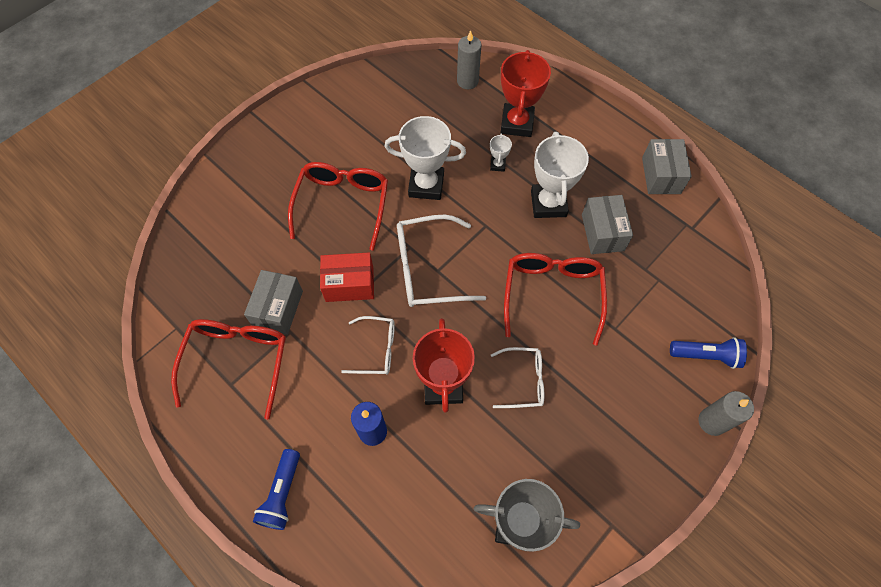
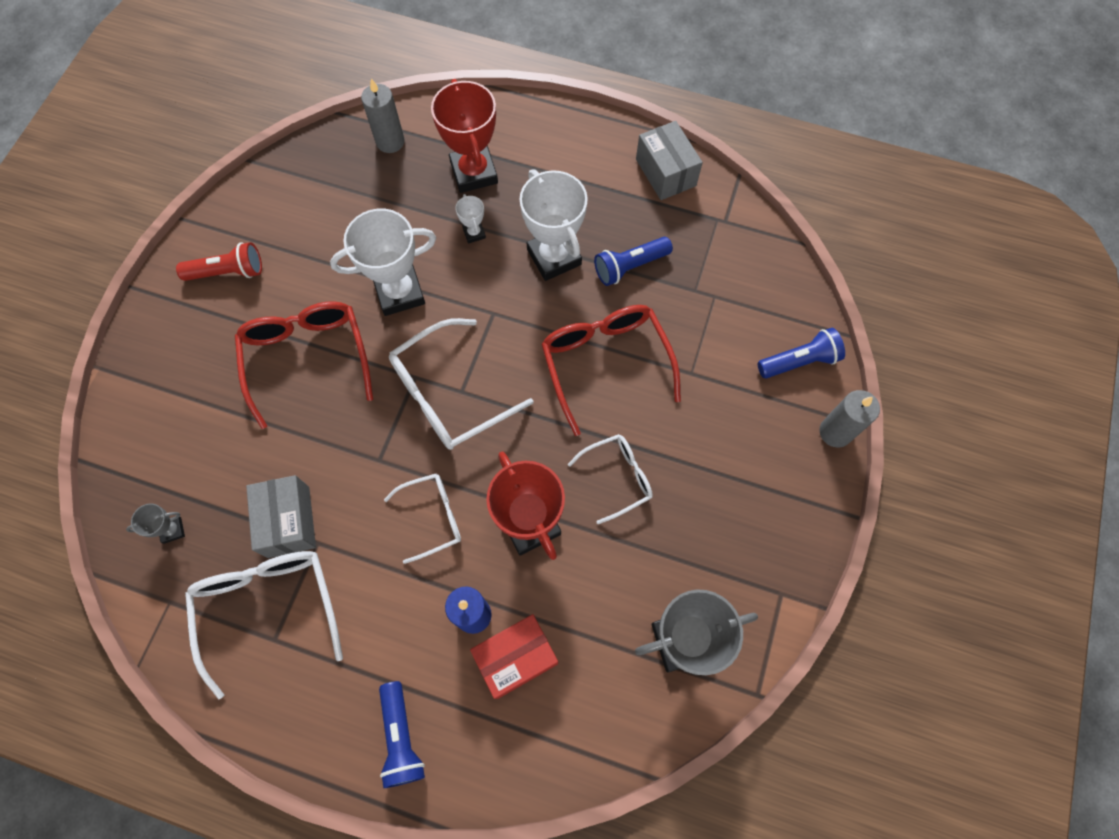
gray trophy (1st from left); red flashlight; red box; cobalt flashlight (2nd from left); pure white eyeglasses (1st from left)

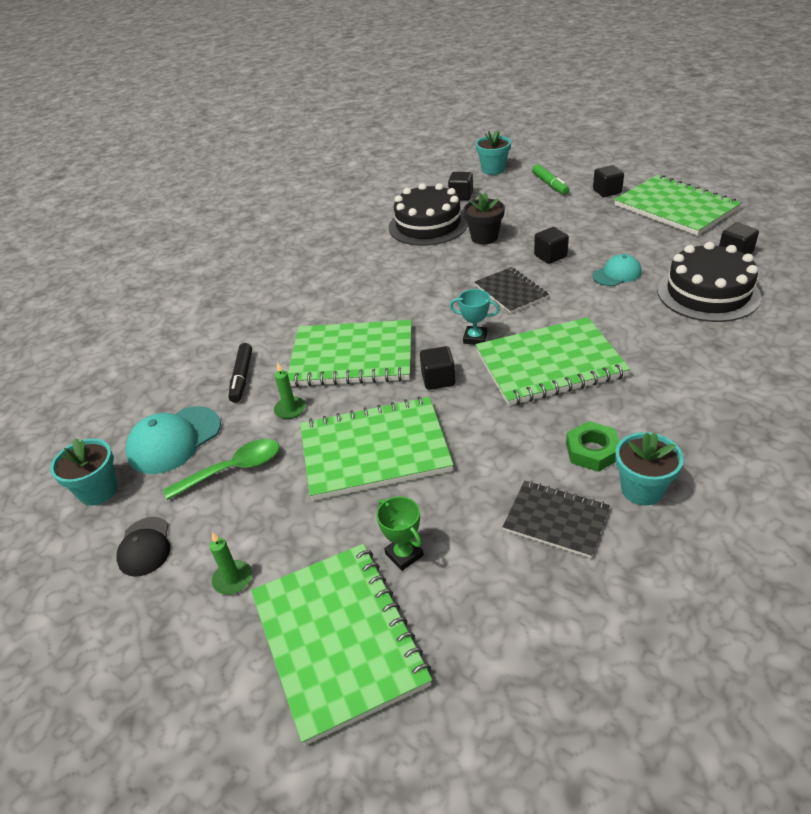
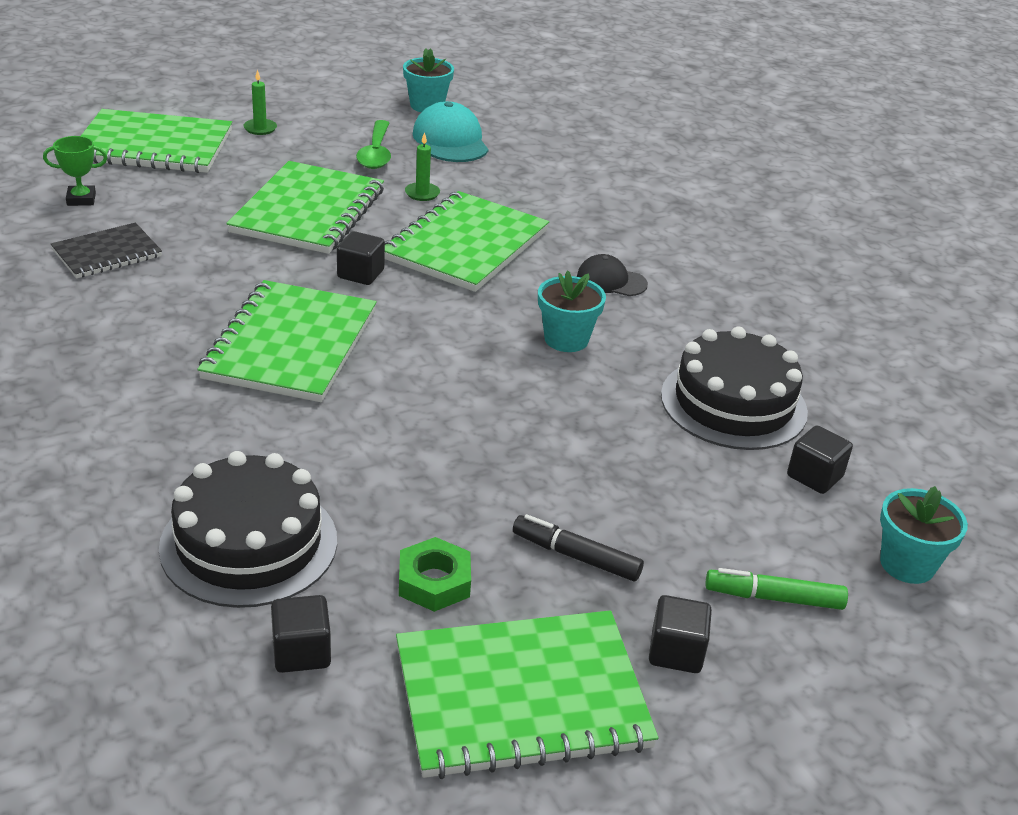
teal trophy; jet-black potted plant; jet-black exercise book (1st from left in the first image); jet-black cube (3rd from left in the first image); teal peaked cap (2nd from left in the first image); jet-black peaked cap; jet-black marker; emerald trophy; emerald hex nut; teal potted plant (2nd from left)

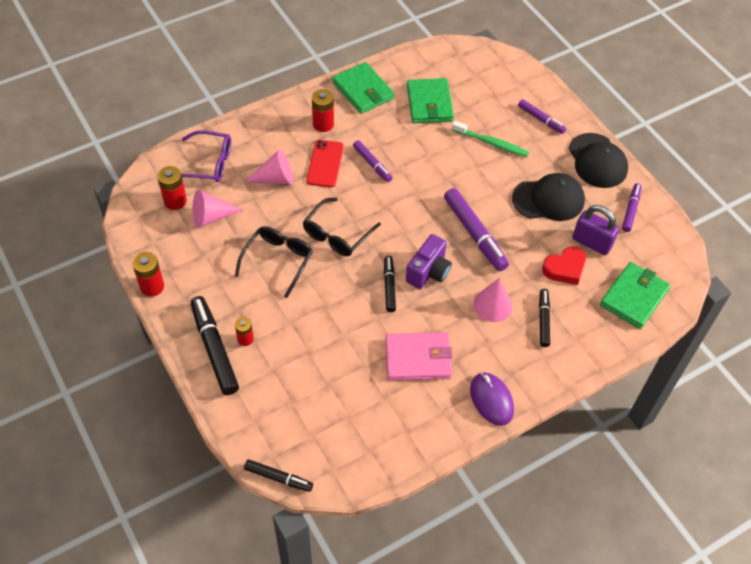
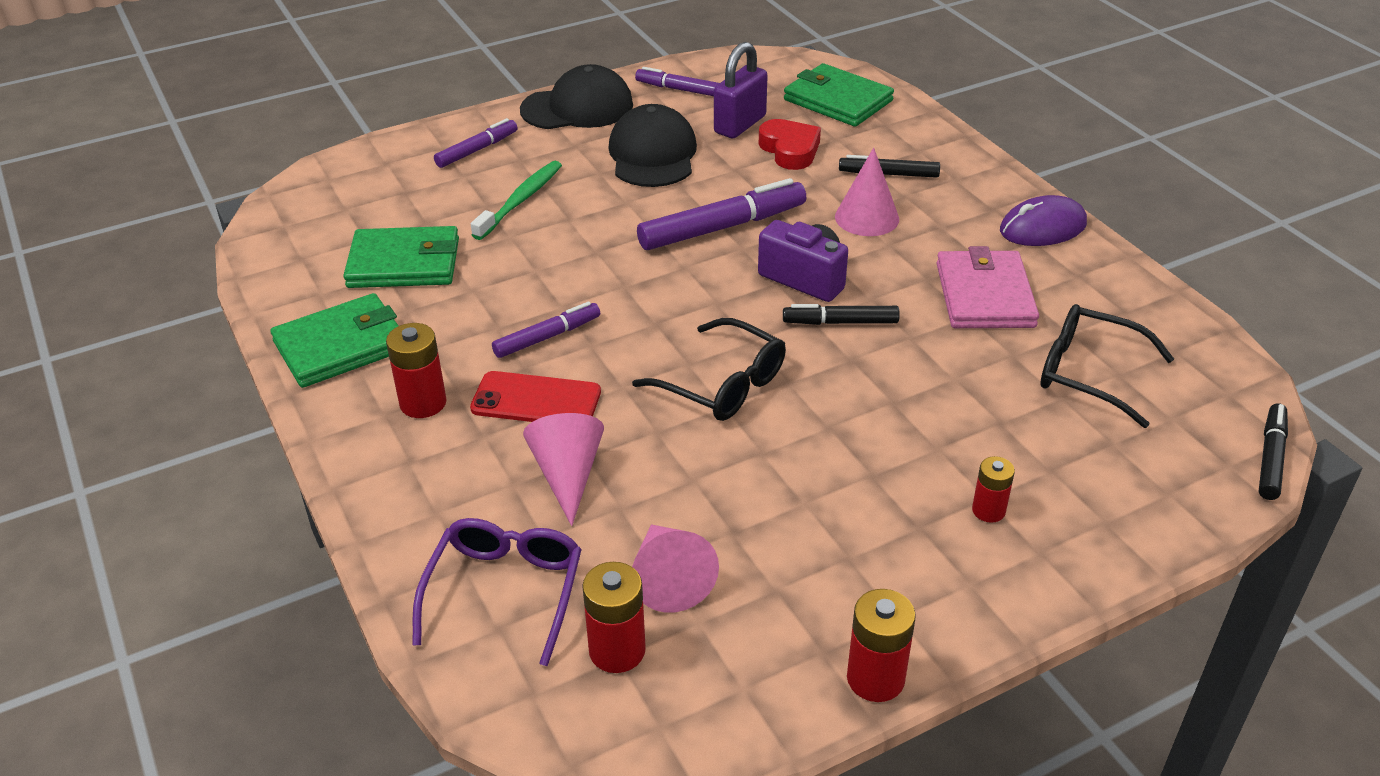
jet-black marker (1st from left in the first image); jet-black eyeglasses (2nd from left)

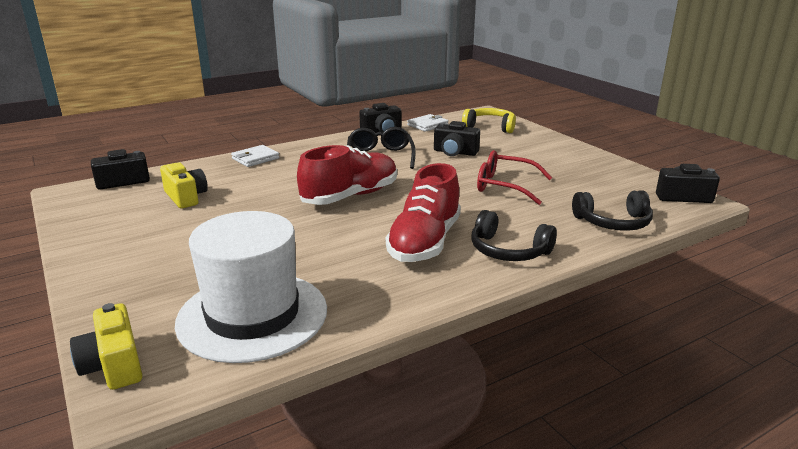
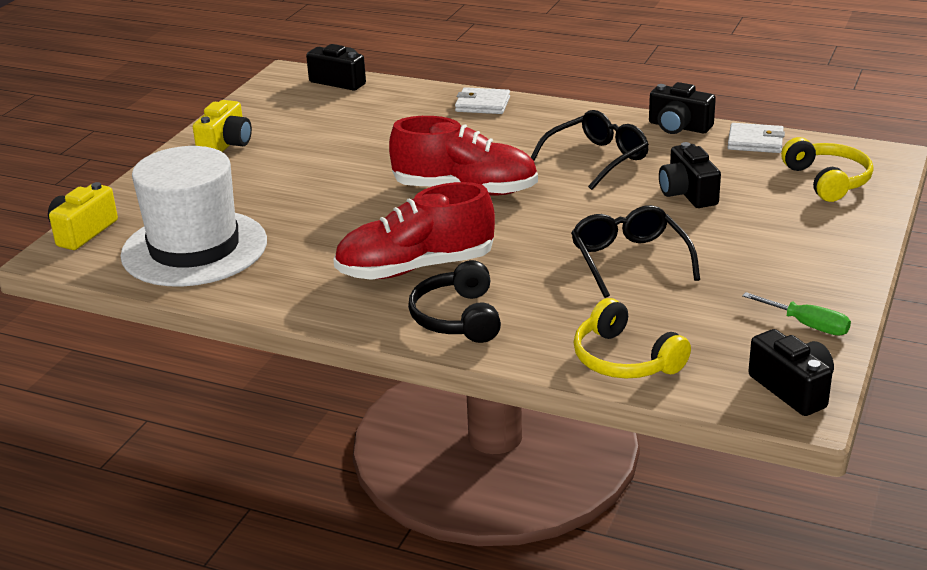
emerald hand screwdriver; bright yellow photo camera (2nd from left); jet-black eyeglasses (2nd from left); bright yellow headphones (1st from left)

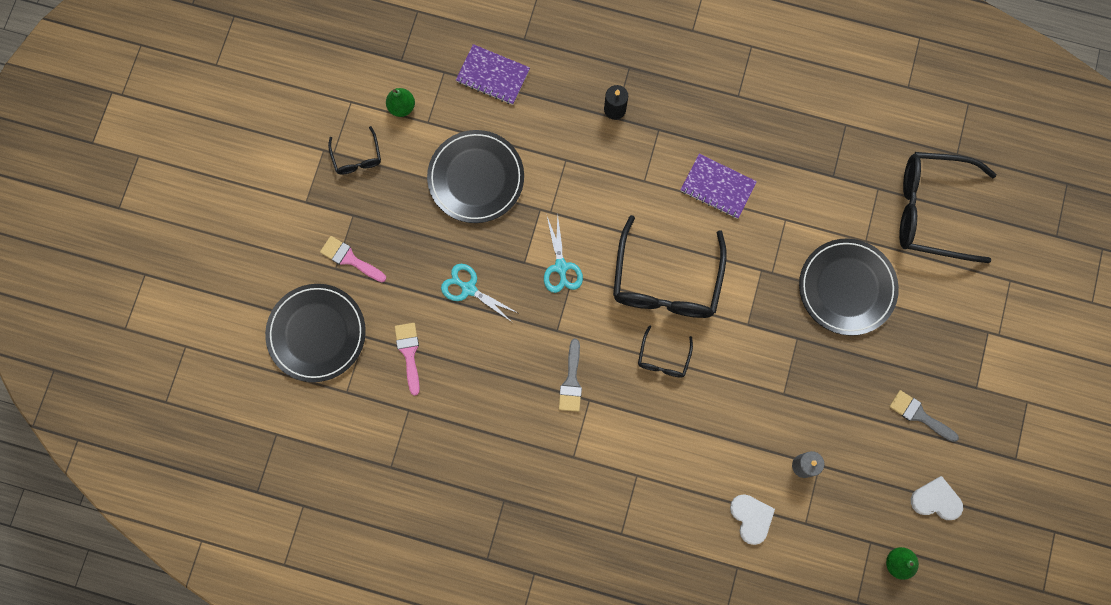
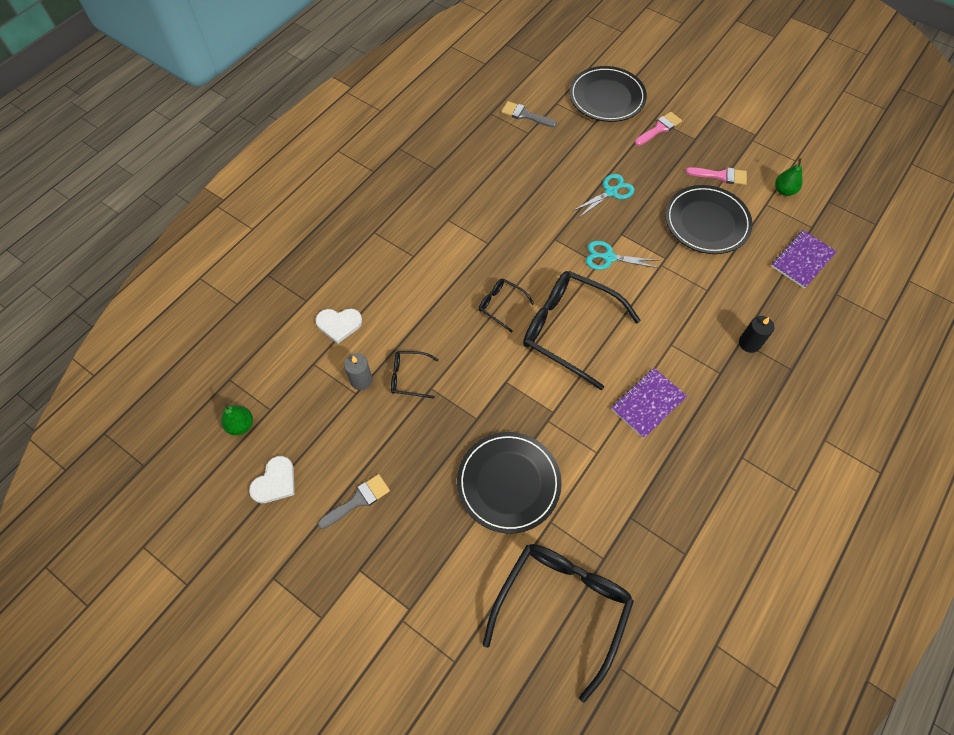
jet-black eyeglasses (1st from left); rose-pink brush (2nd from left); gray brush (2nd from left)

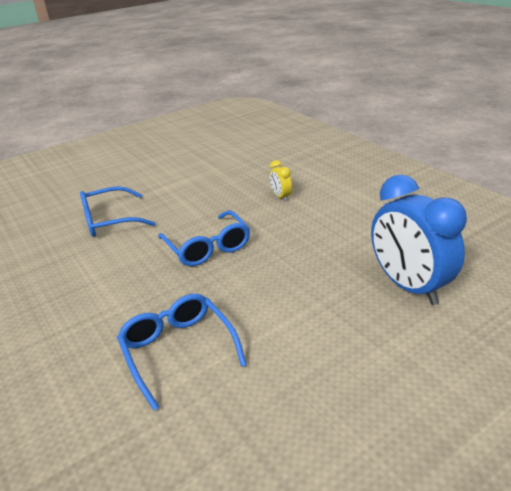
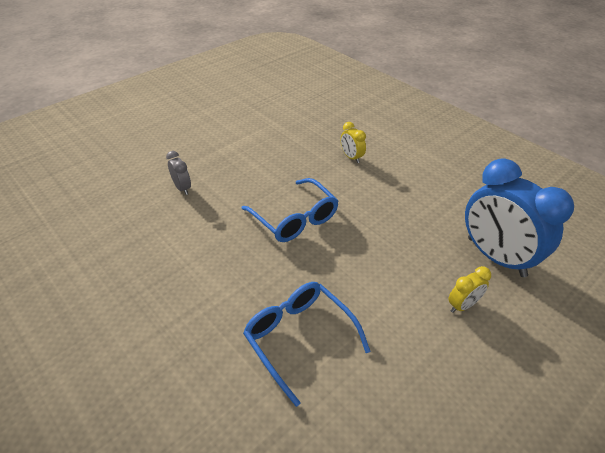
bright yellow clock (2nd from left); gray clock

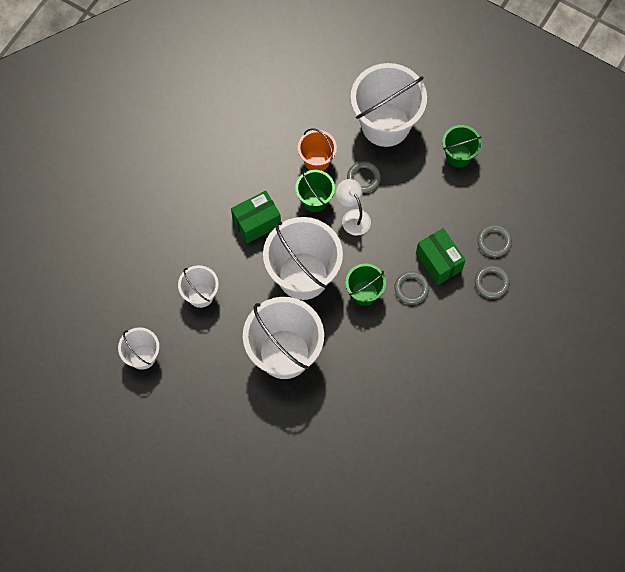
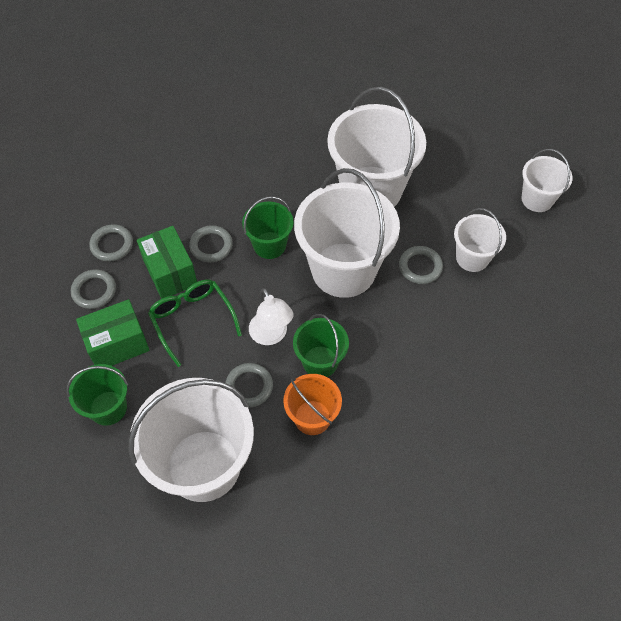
emerald eyeglasses; gray ring (5th from left); emerald box (1st from left)

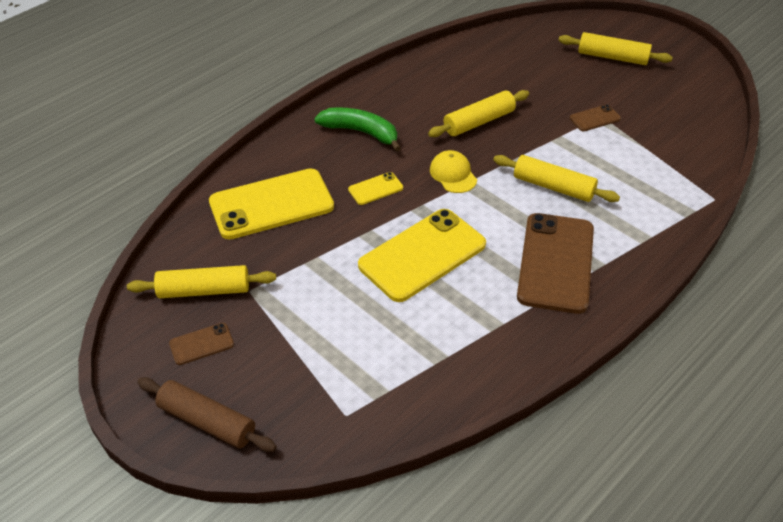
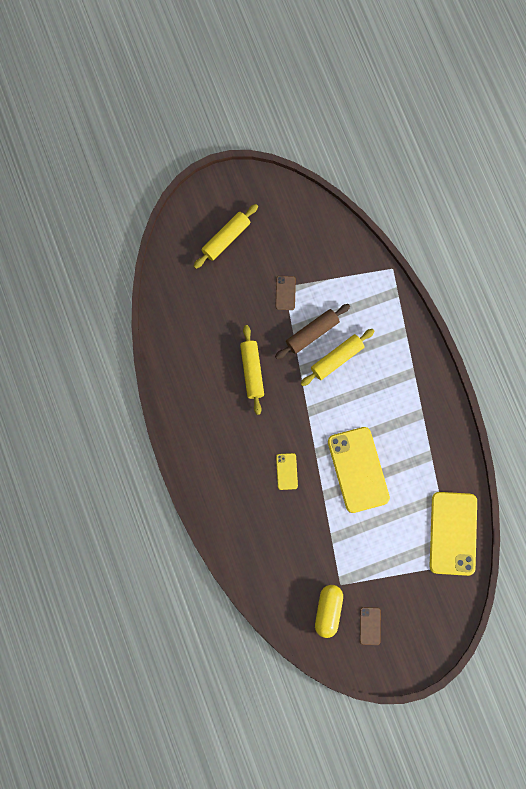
emerald banana fruit; bright yellow peaked cap; dark brown phone (2nd from left in the first image); dark brown dough roller; bright yellow phone (3rd from left); bright yellow pill shape

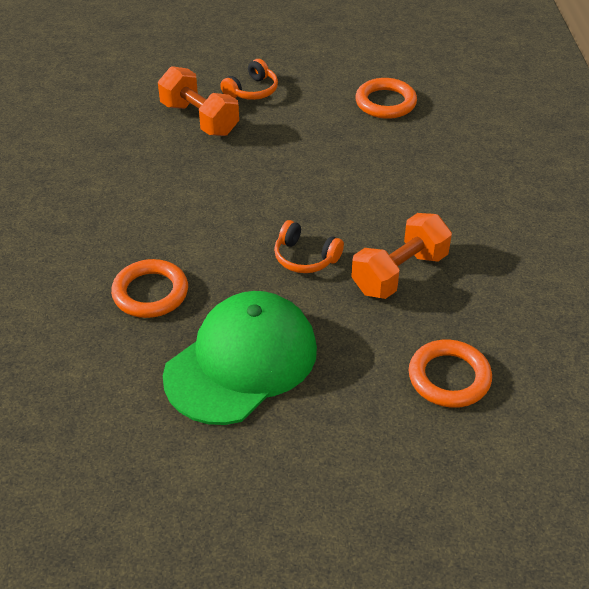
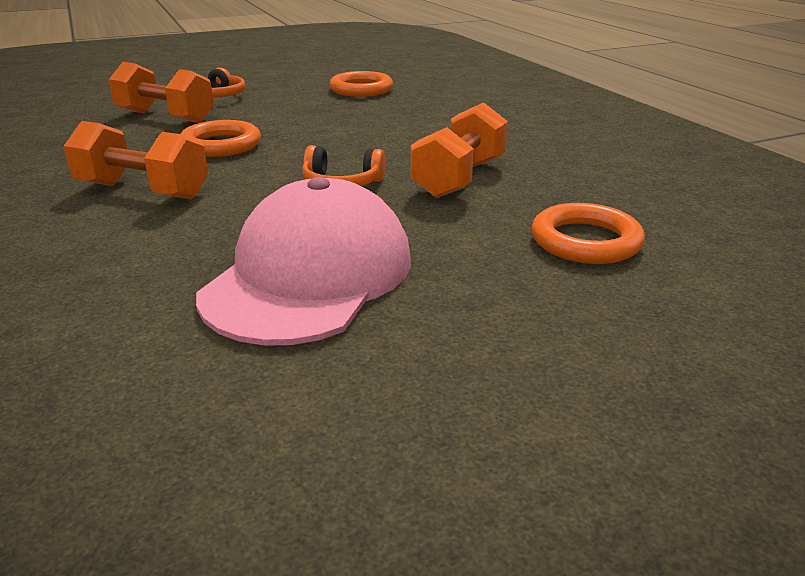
orange dumbbell (1st from left); orange ring (1st from left); rose-pink peaked cap

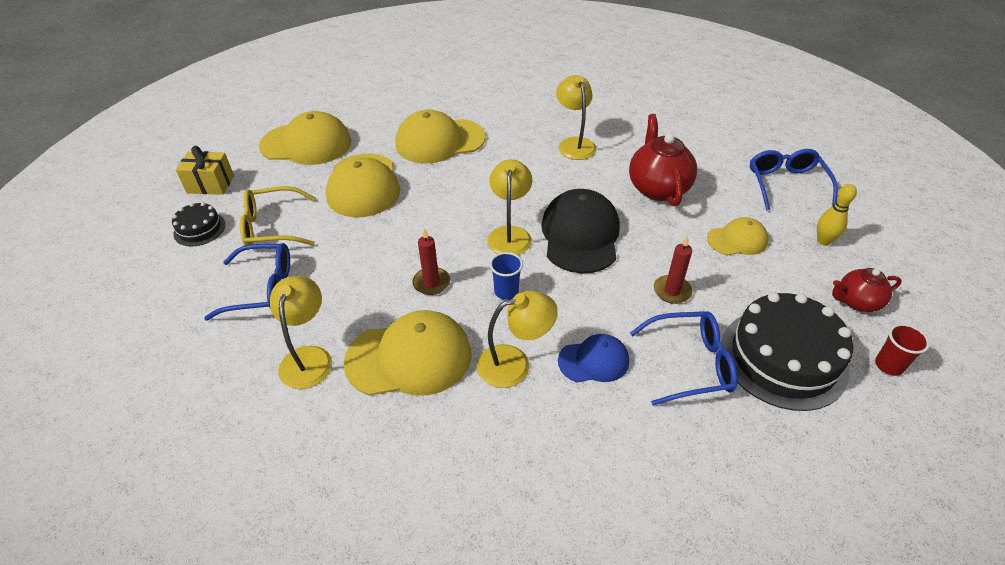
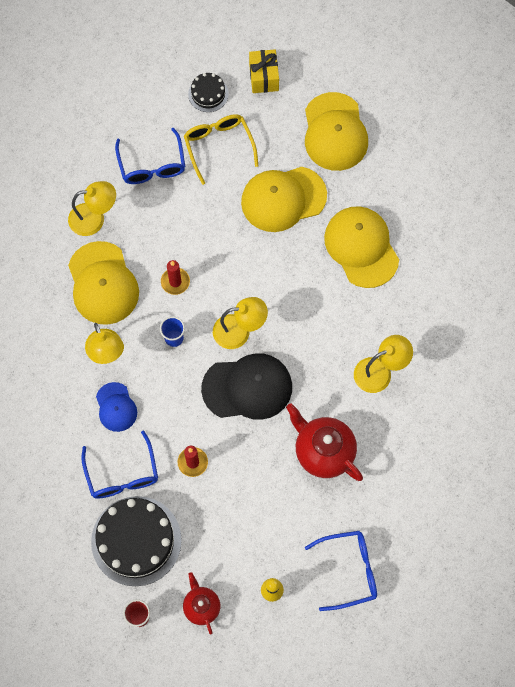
bright yellow peaked cap (5th from left in the first image); red teapot (2nd from left)

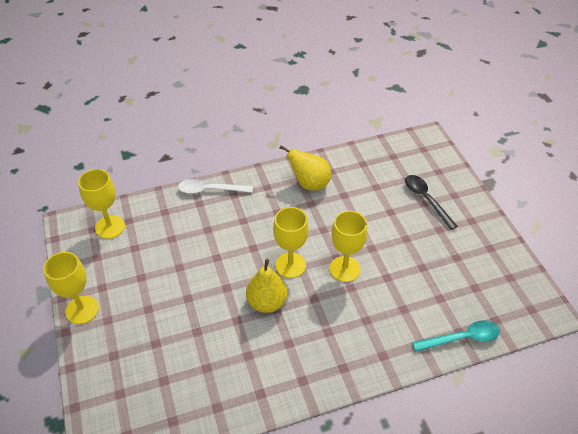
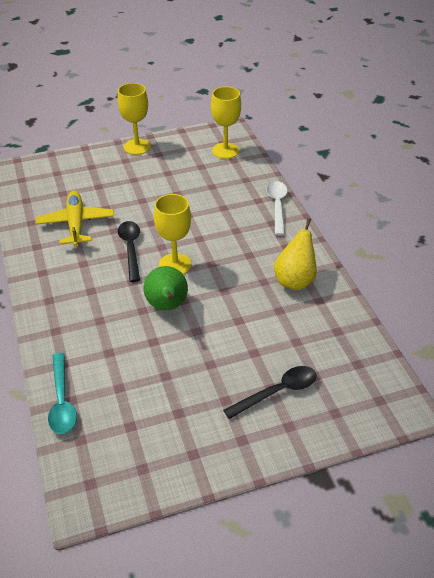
bright yellow toy plane; jet-black teaspoon (1st from left); emerald pear fruit

